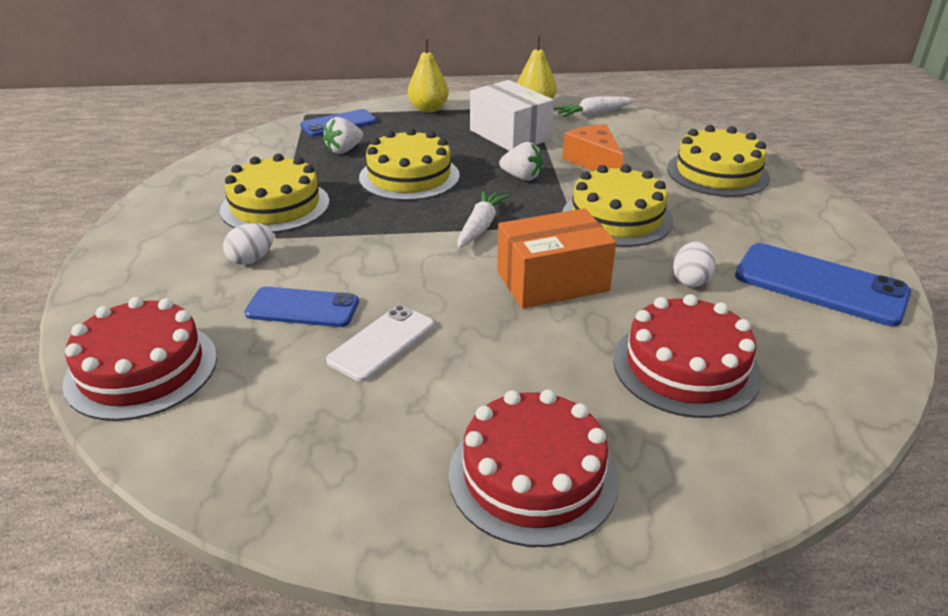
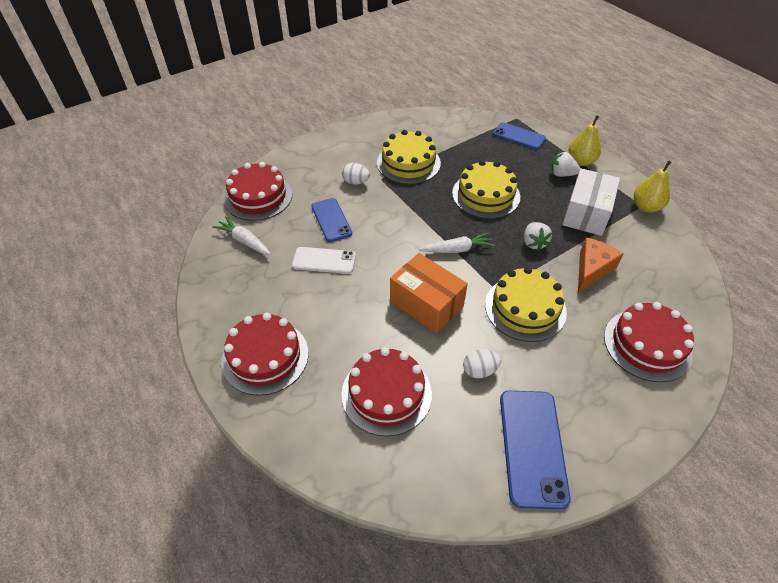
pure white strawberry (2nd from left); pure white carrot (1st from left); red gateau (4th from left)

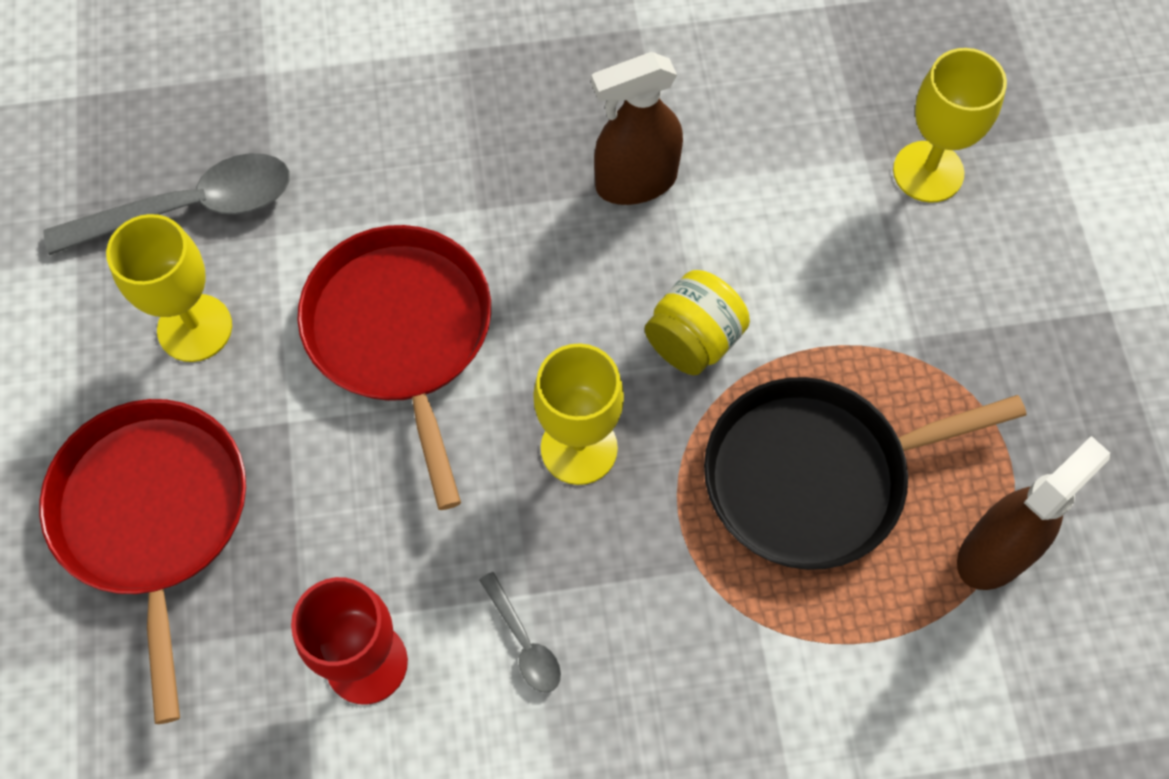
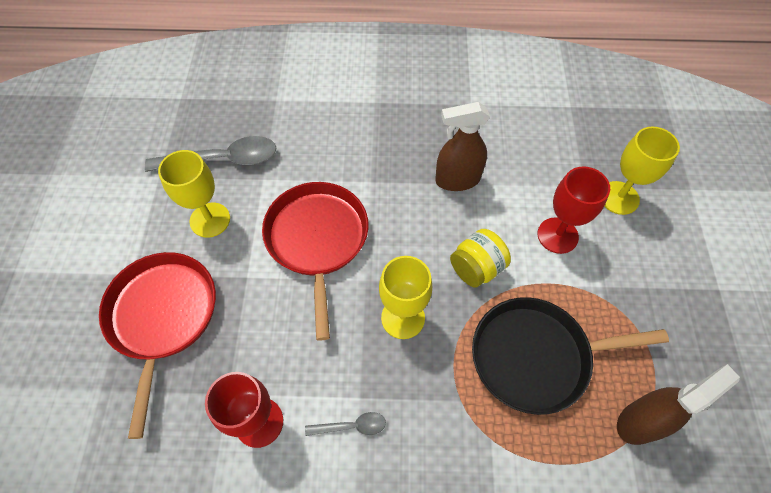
red goblet (2nd from left); gray teaspoon (2nd from left)

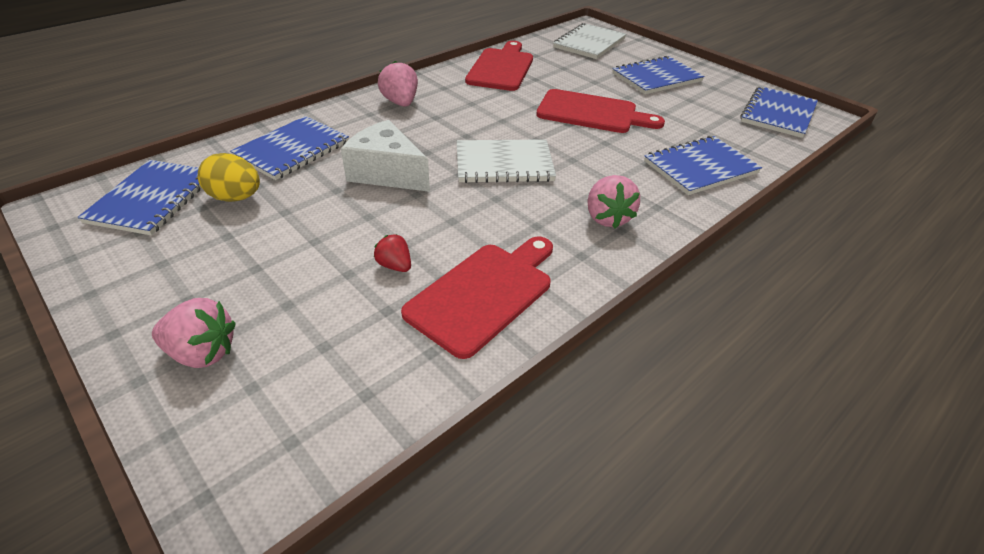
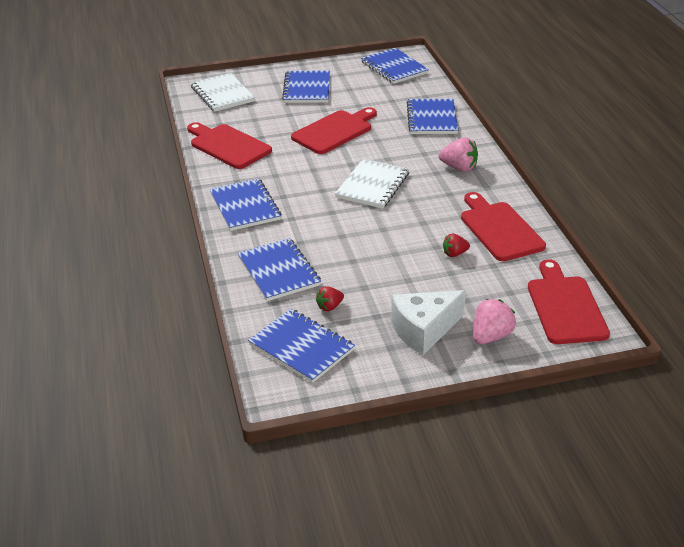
red bread board (4th from left); pure white piece of cheese; red strawberry (1st from left); cobalt exercise book (1st from left)

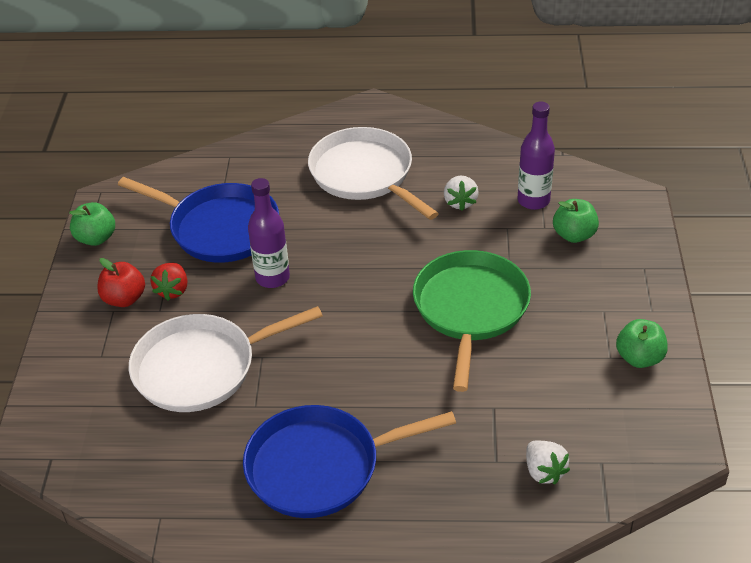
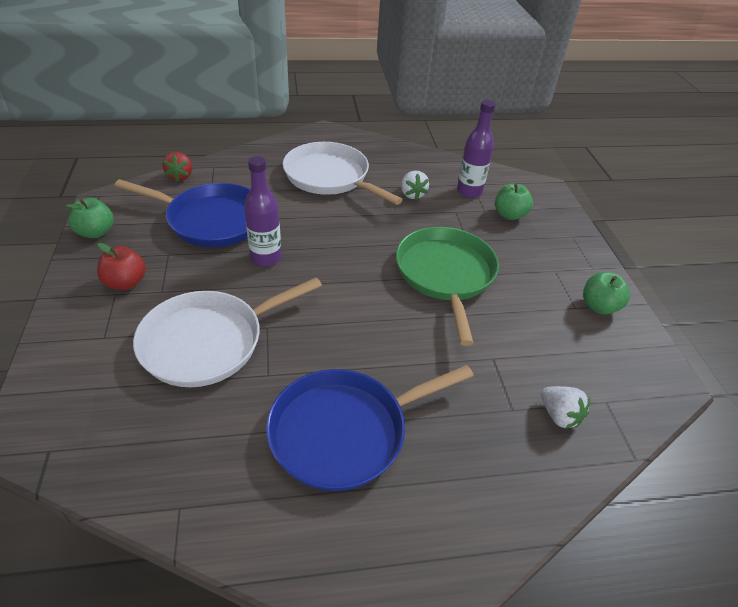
red strawberry

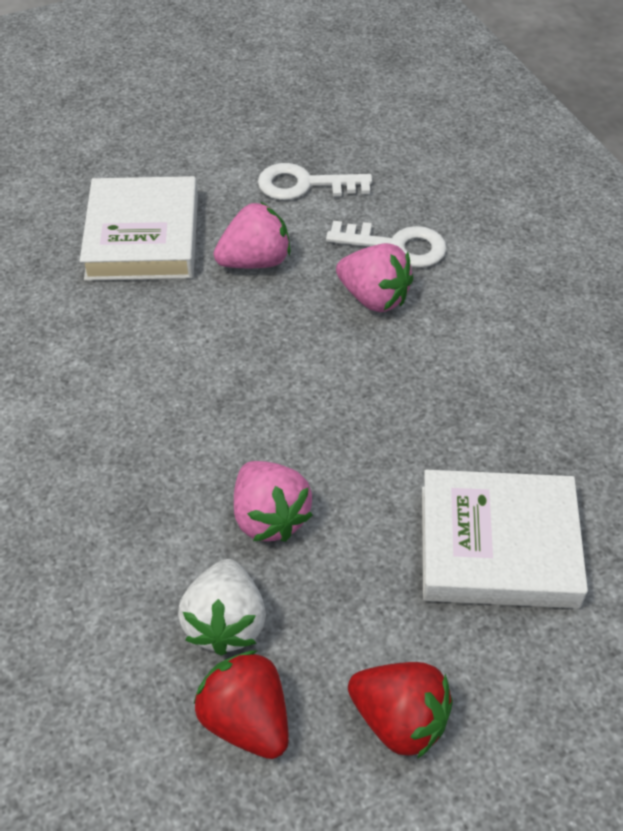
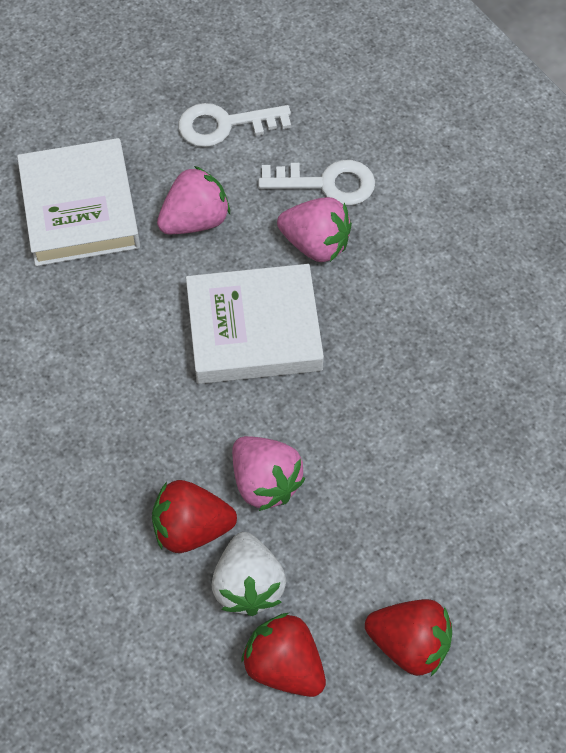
red strawberry (1st from left); pure white book (2nd from left)

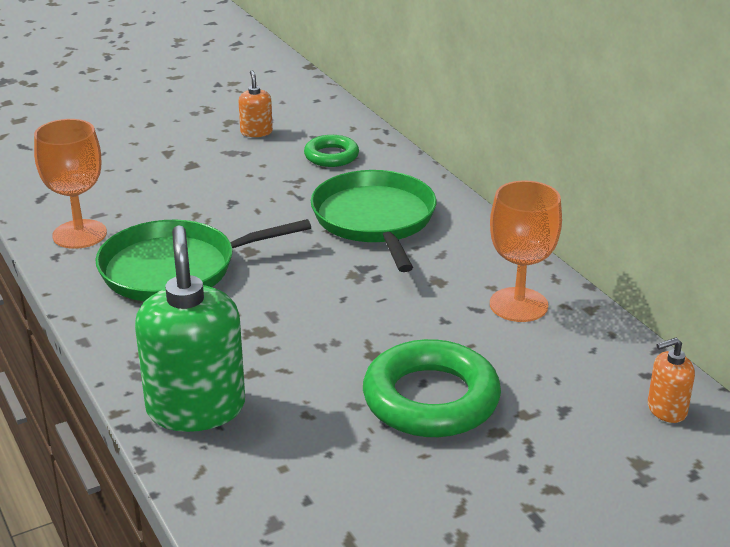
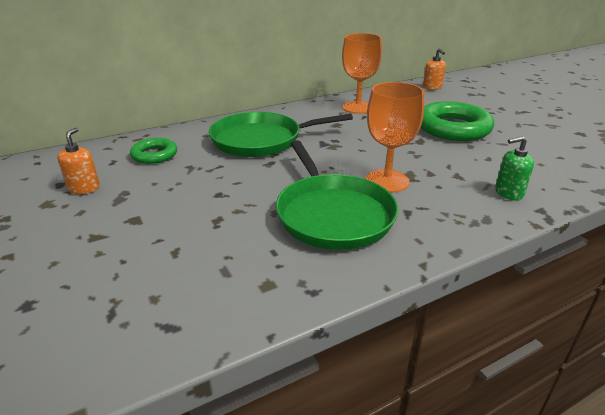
orange goblet (2nd from left); orange soap pump (1st from left); emerald soap pump

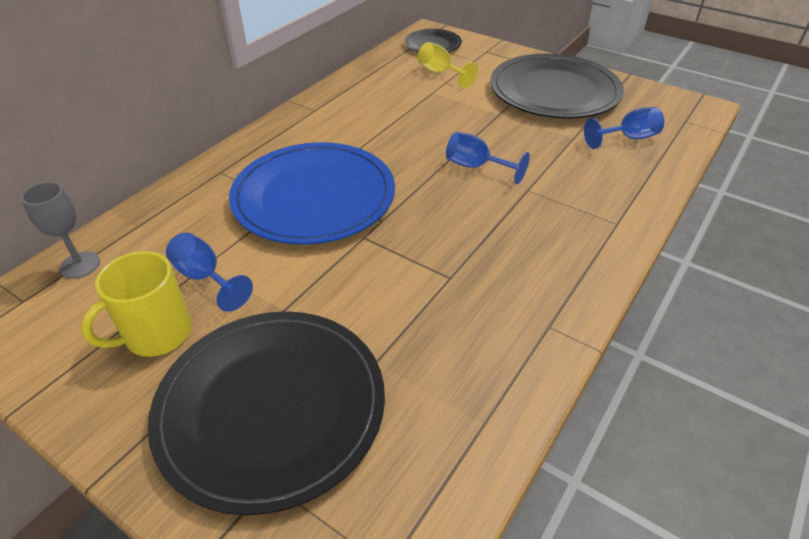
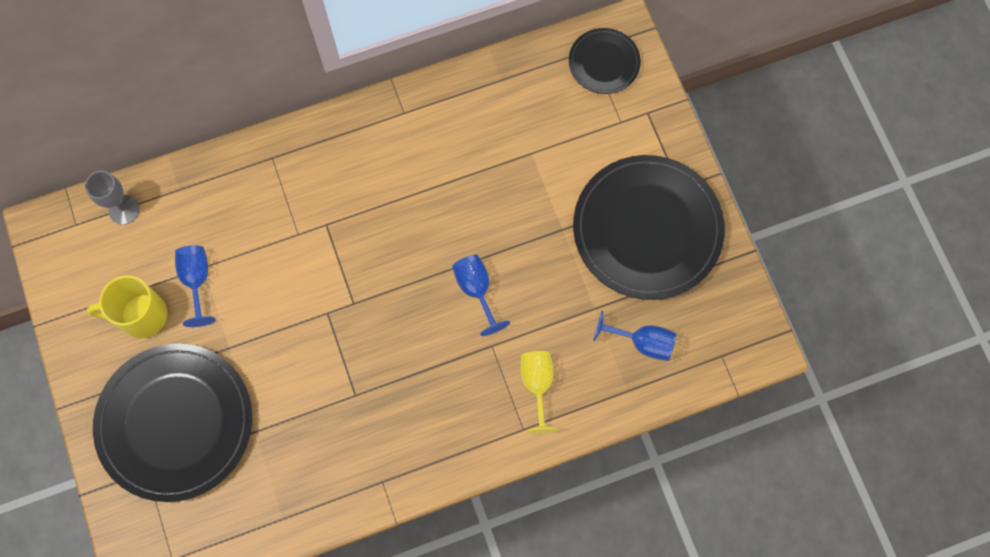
cobalt dinner plate; bright yellow goblet

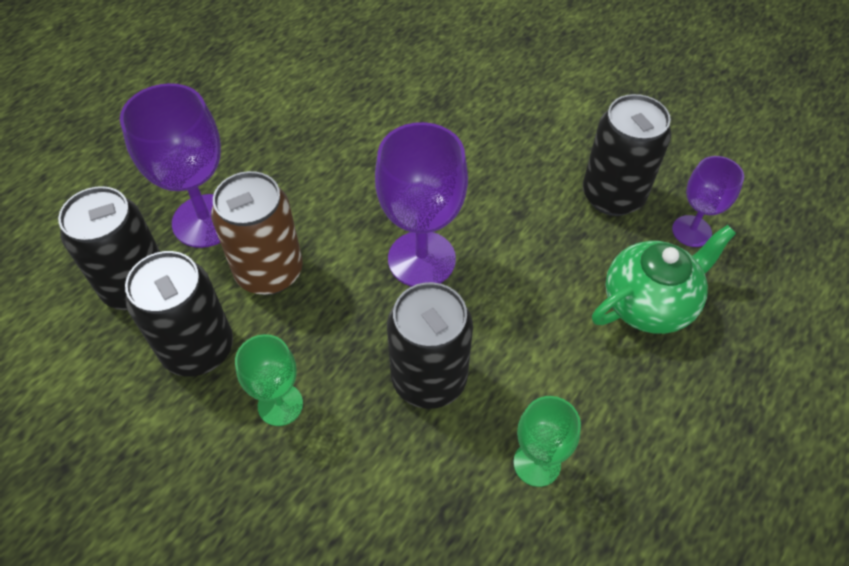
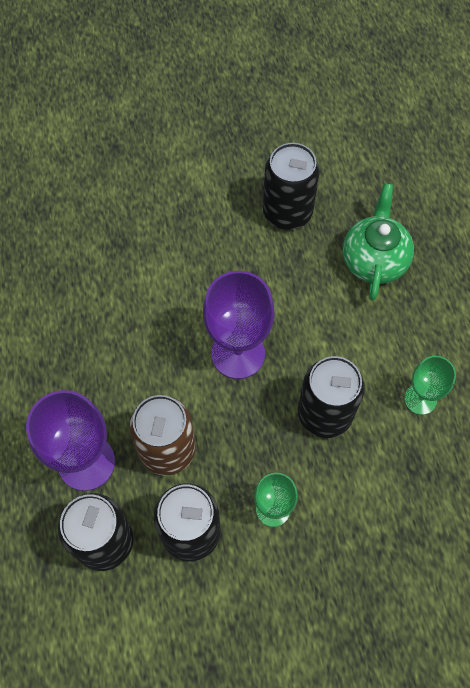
purple goblet (3rd from left in the first image)

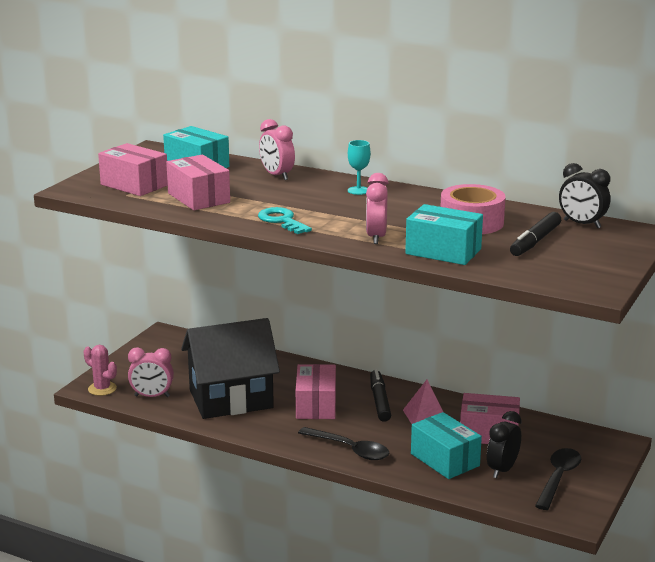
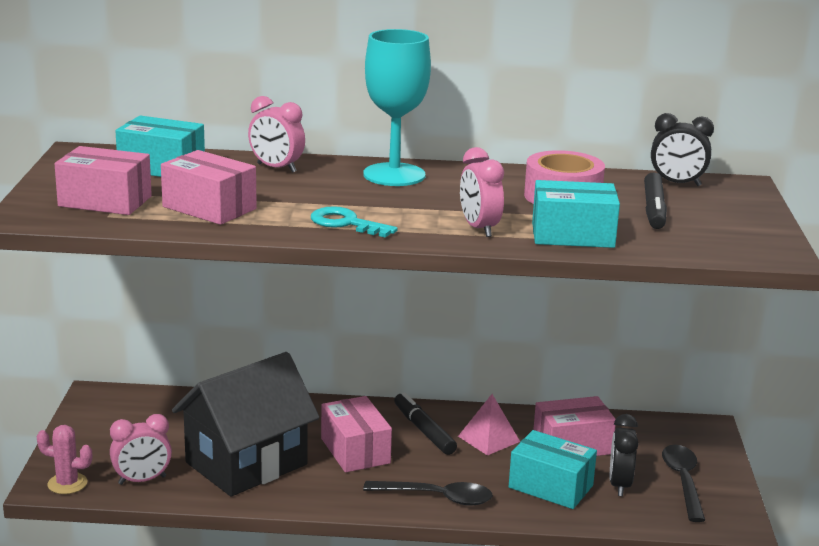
teal goblet

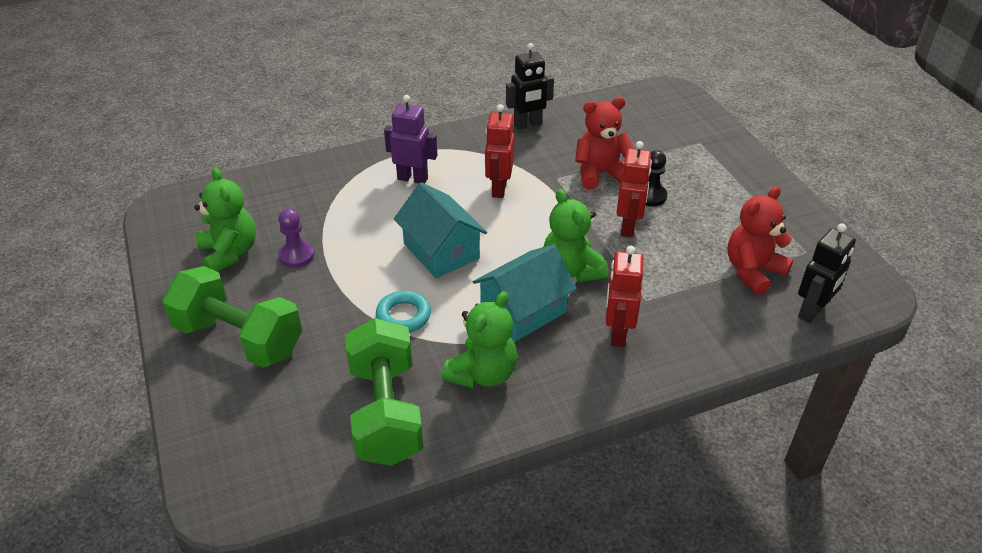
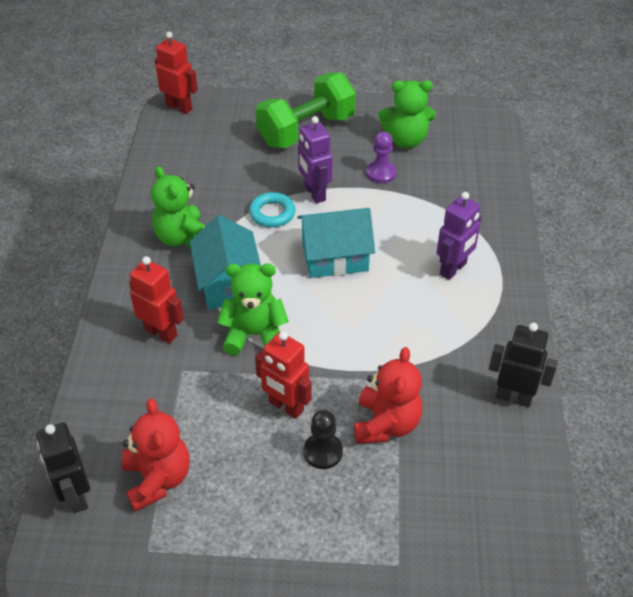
emerald dumbbell (2nd from left in the first image); purple toy robot (1st from left); red toy robot (2nd from left); jet-black toy robot (2nd from left)

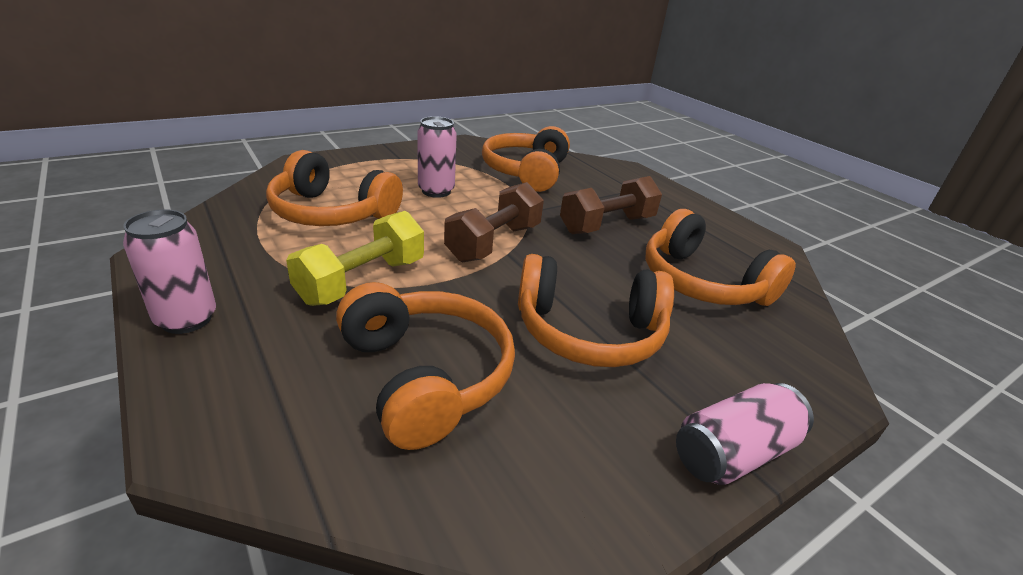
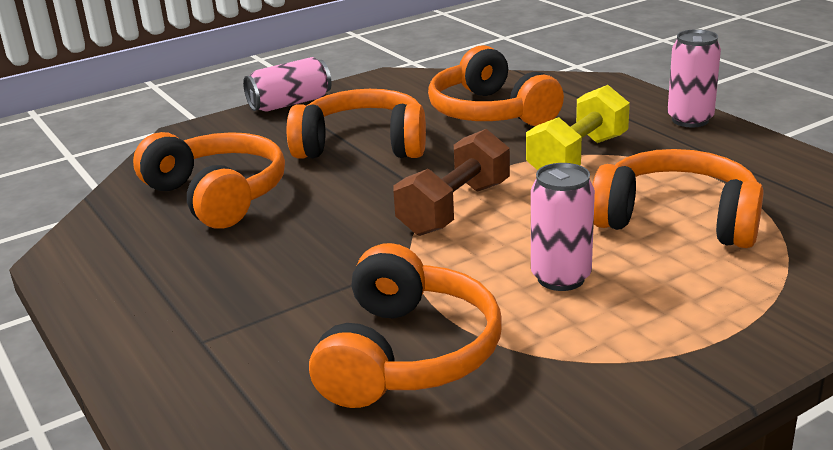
dark brown dumbbell (2nd from left in the first image)

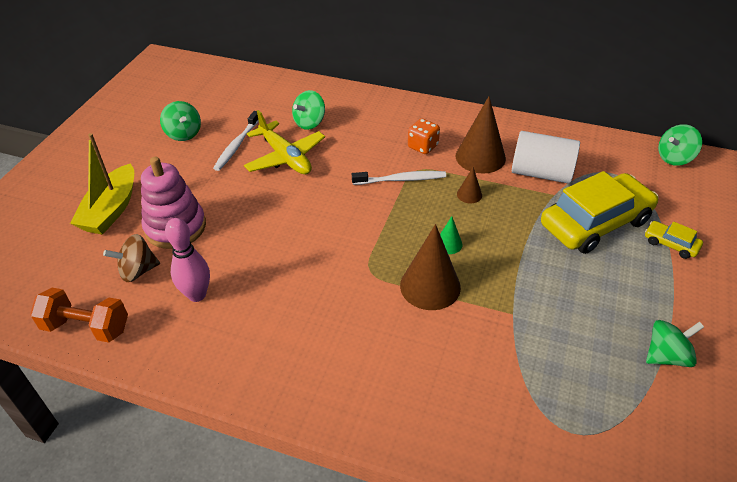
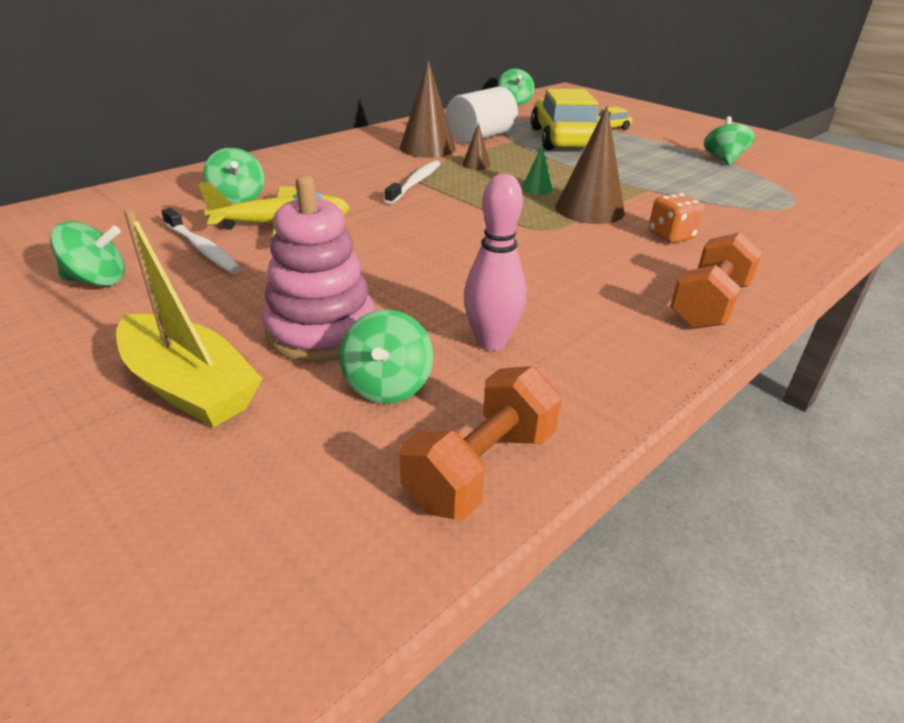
orange dumbbell (2nd from left); orange game die; emerald toy top (3rd from left)

